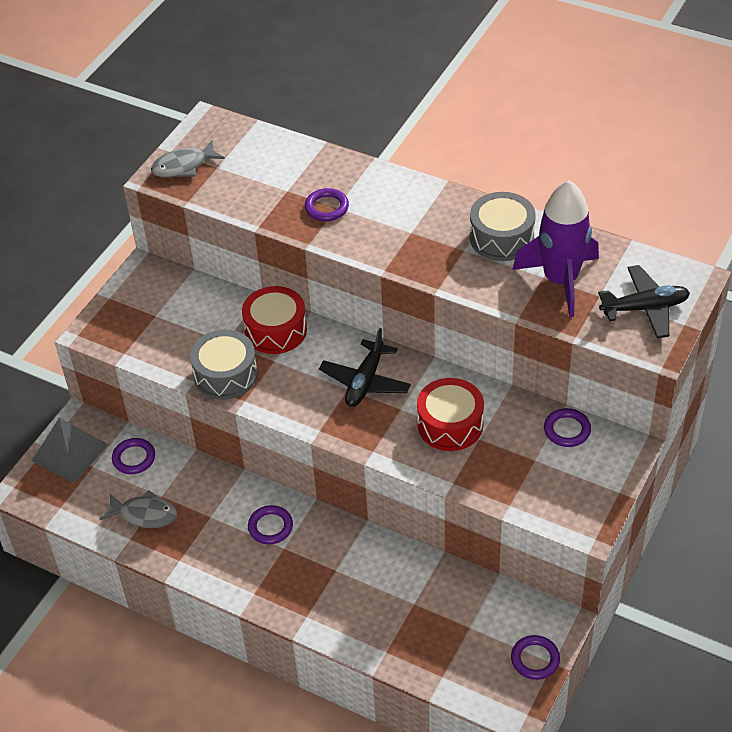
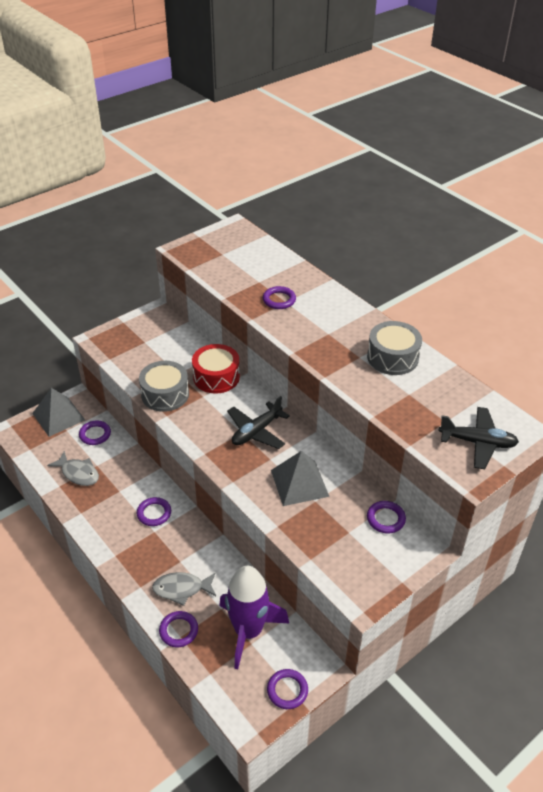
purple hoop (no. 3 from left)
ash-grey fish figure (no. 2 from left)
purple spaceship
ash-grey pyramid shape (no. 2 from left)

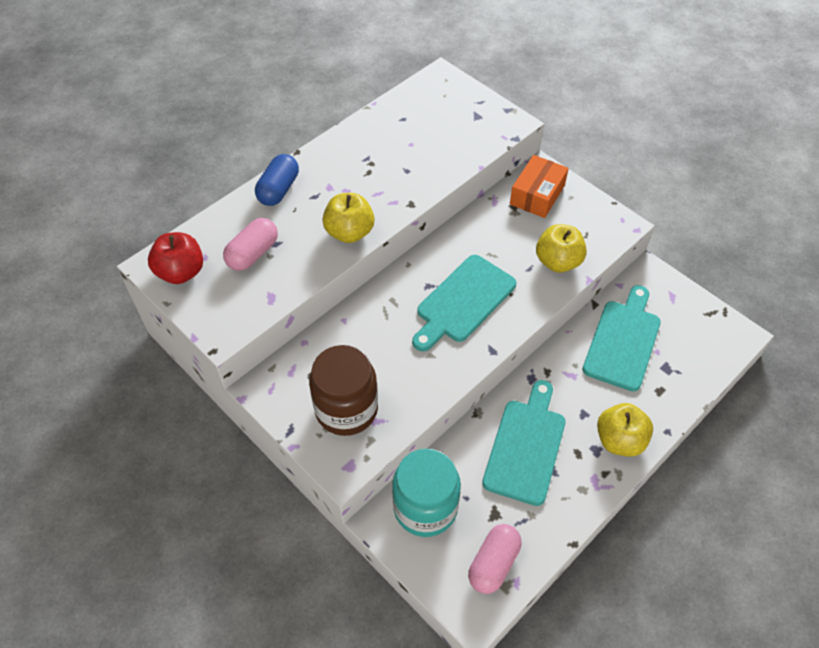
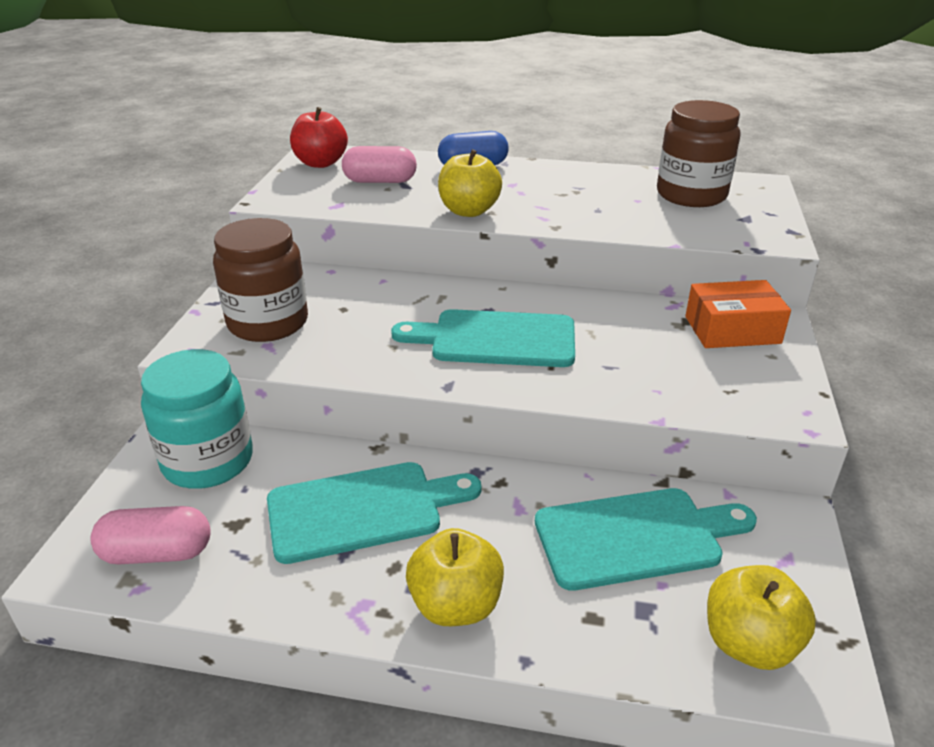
russet jam jar (no. 2 from left)
yellow toy apple (no. 3 from left)

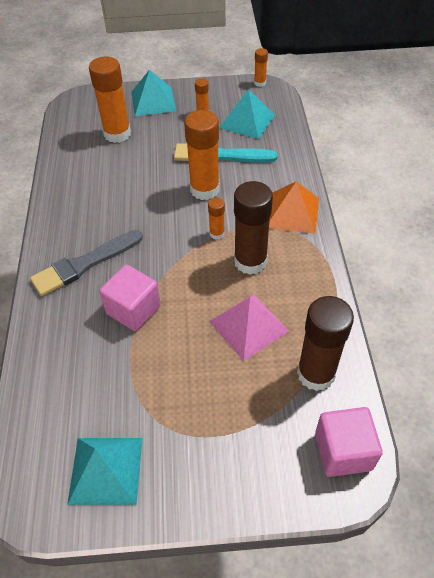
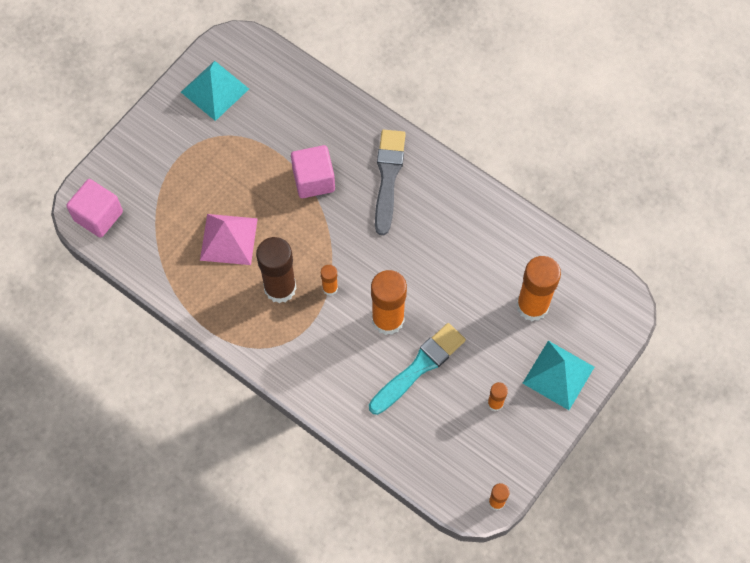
teal pyramid shape (no. 3 from left in the first image)
bright orange pyramid shape
russet glue stick (no. 2 from left in the first image)

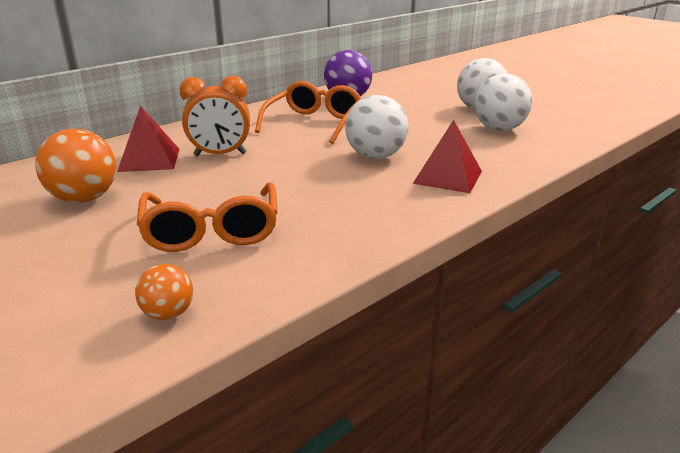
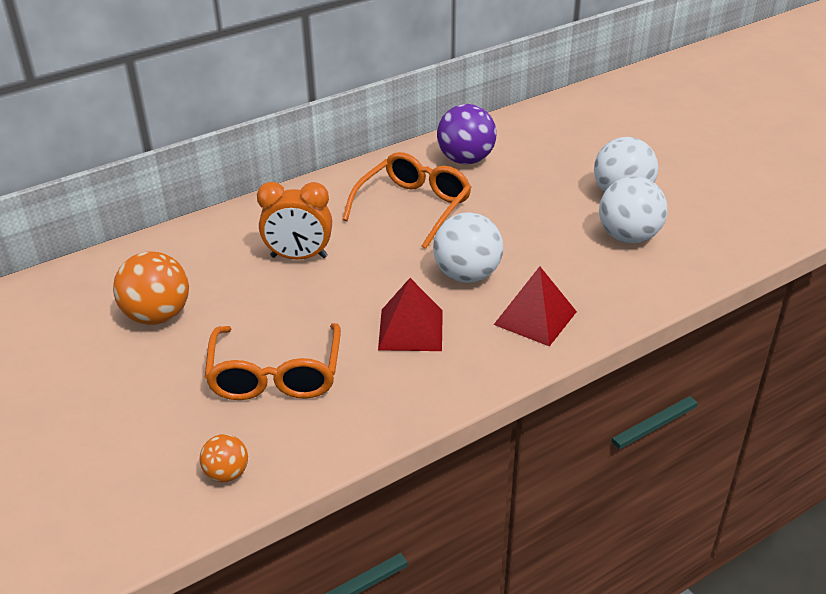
scarlet pyramid shape (no. 1 from left)

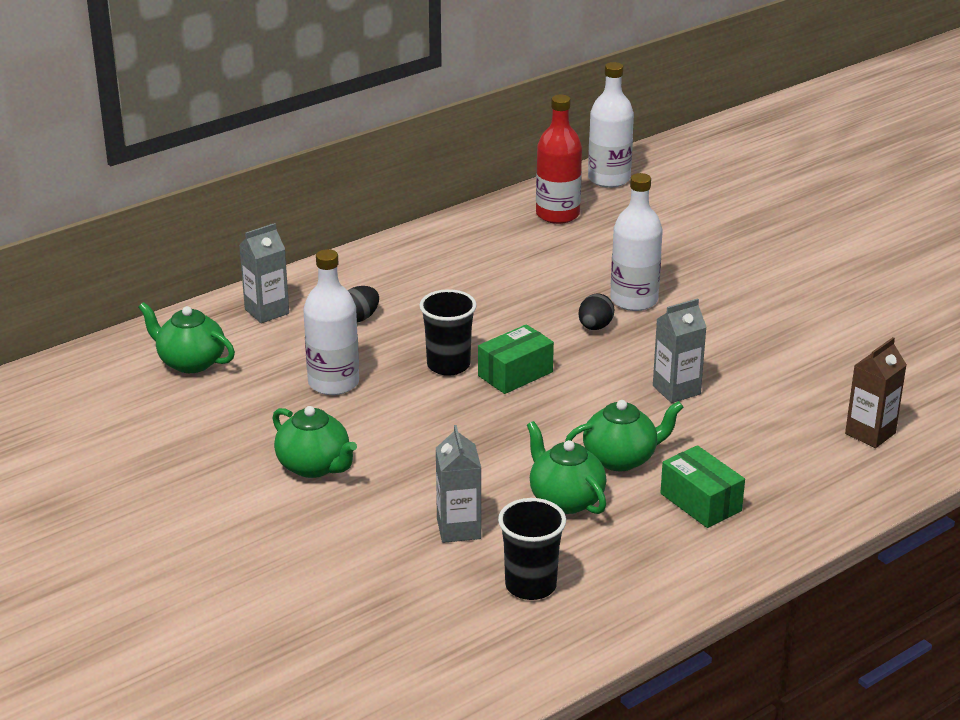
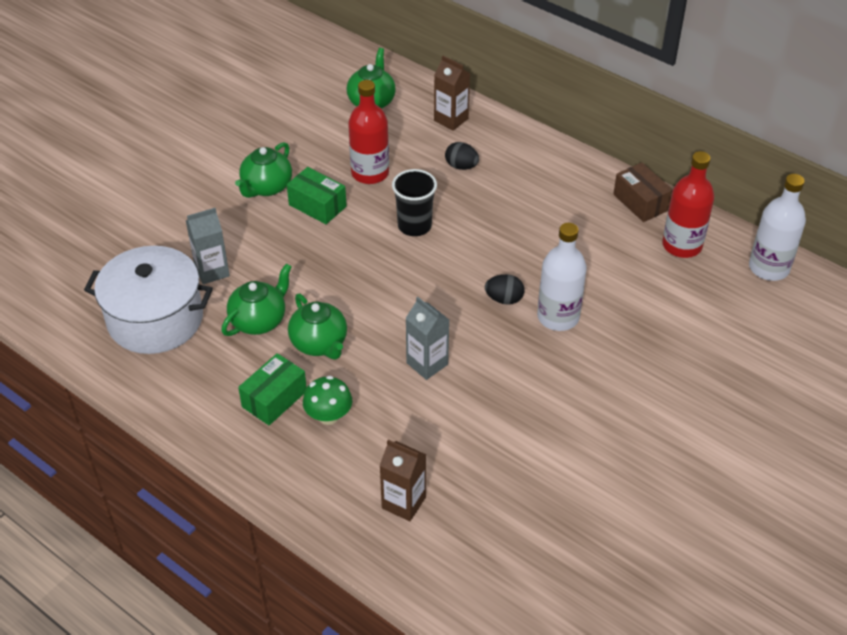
leaf-green mushroom
russet box
leaf-green box (no. 2 from left)
white stockpot
russet milk carton (no. 2 from left)
scarlet drink bottle (no. 1 from left)

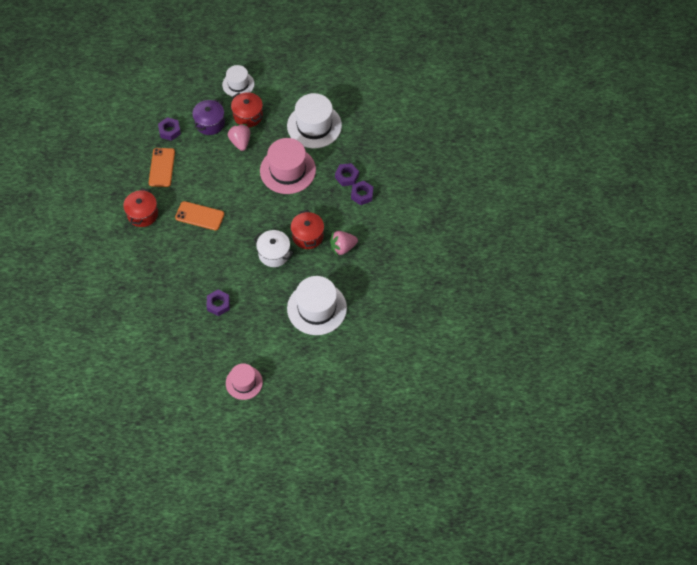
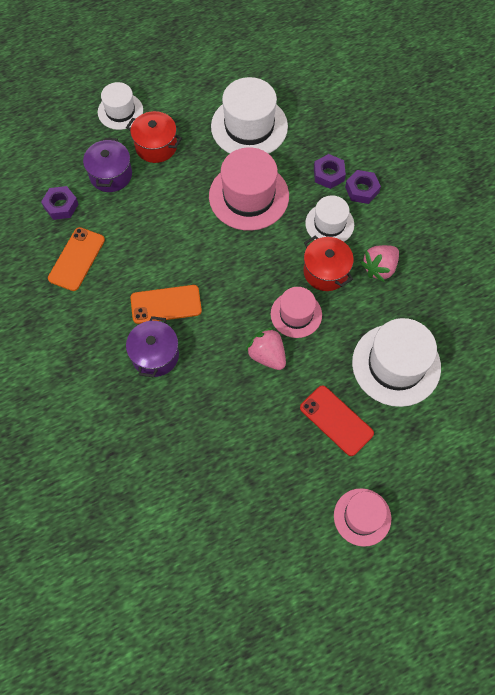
scarlet stockpot (no. 1 from left in the first image)
purple hexagon nut (no. 2 from left in the first image)
purple stockpot (no. 2 from left)
scarlet mobile phone
white top hat (no. 3 from left)
pink toy strawberry (no. 1 from left)
pink top hat (no. 2 from left)
bright orange mobile phone (no. 1 from left)

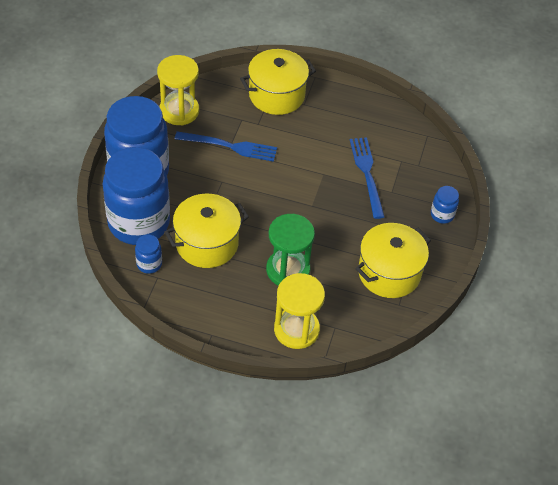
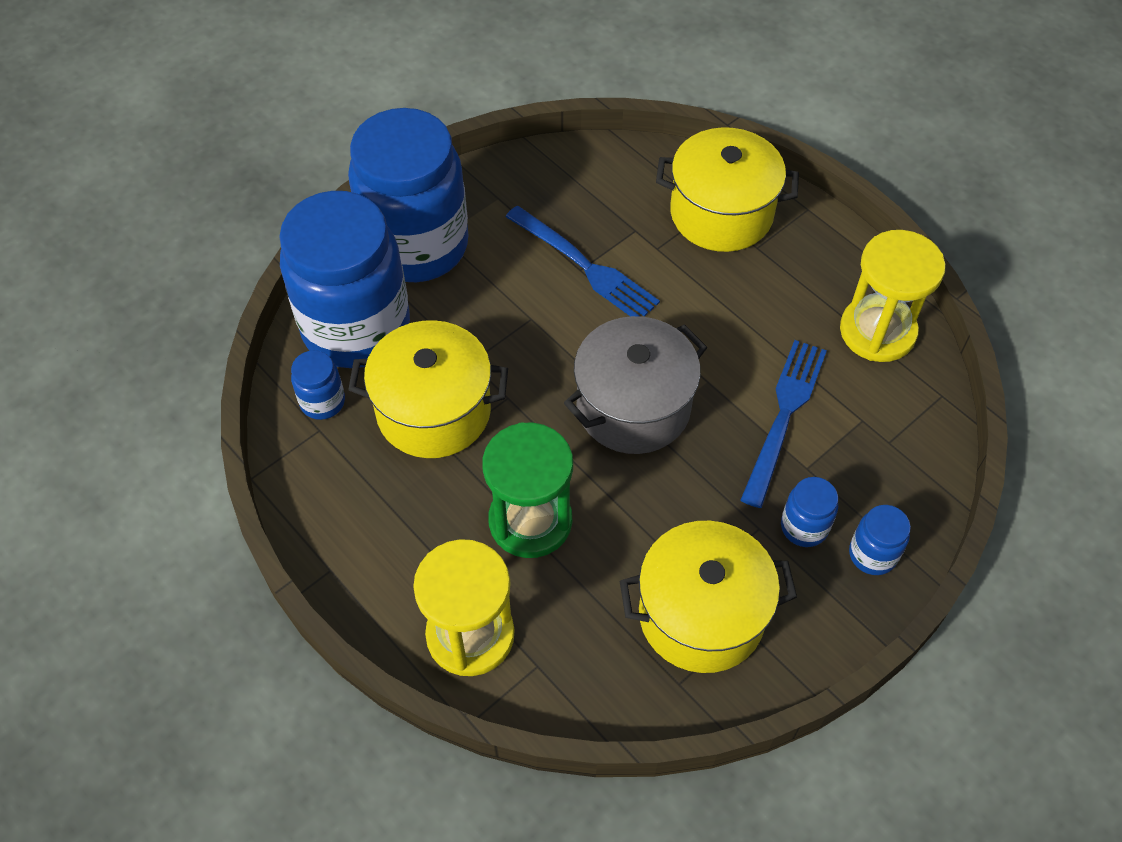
ash-grey stockpot
cobalt jam jar (no. 4 from left)
yellow sandglass (no. 2 from left)

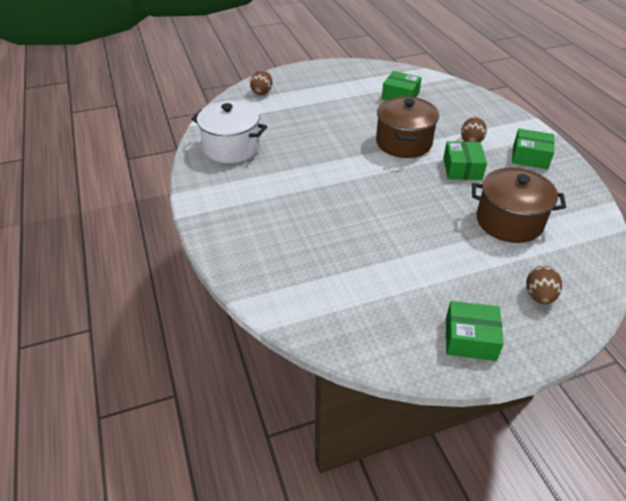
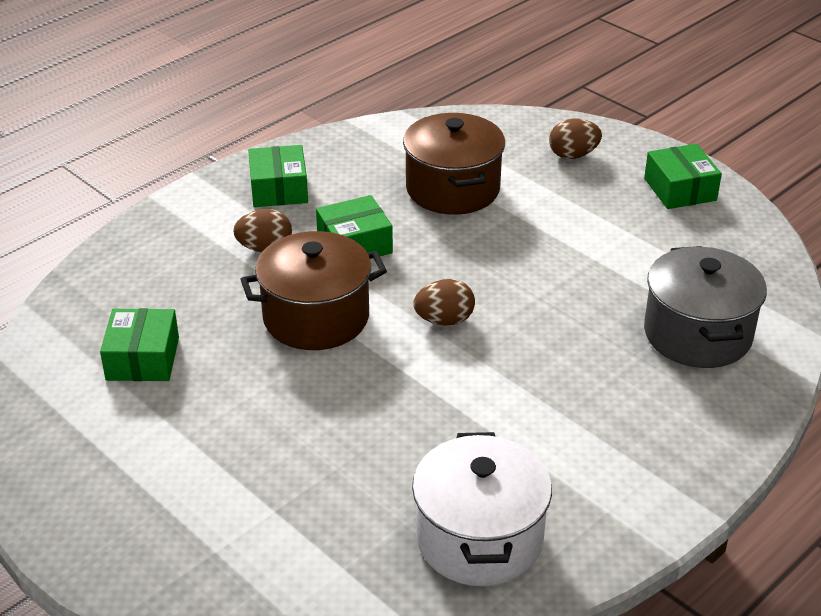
ash-grey stockpot
russet egg shape (no. 2 from left)

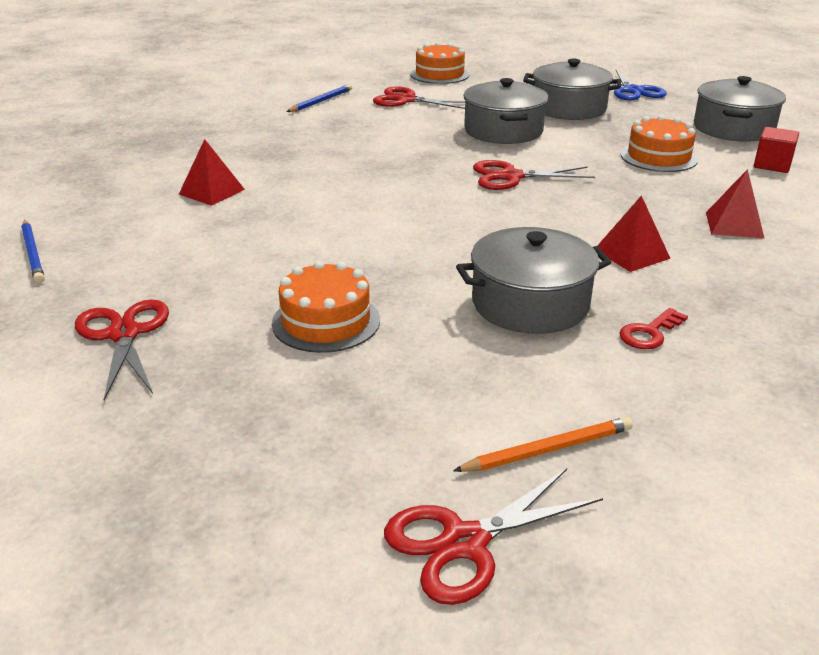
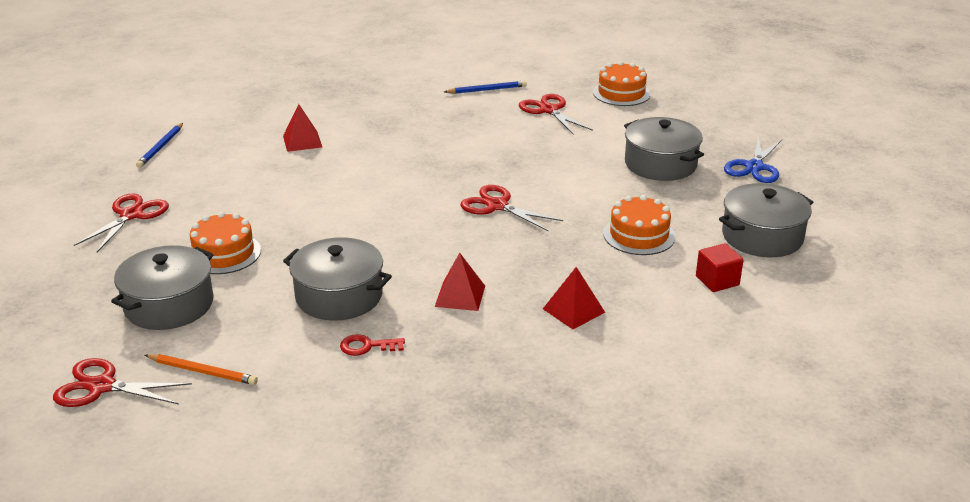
ash-grey stockpot (no. 1 from left)

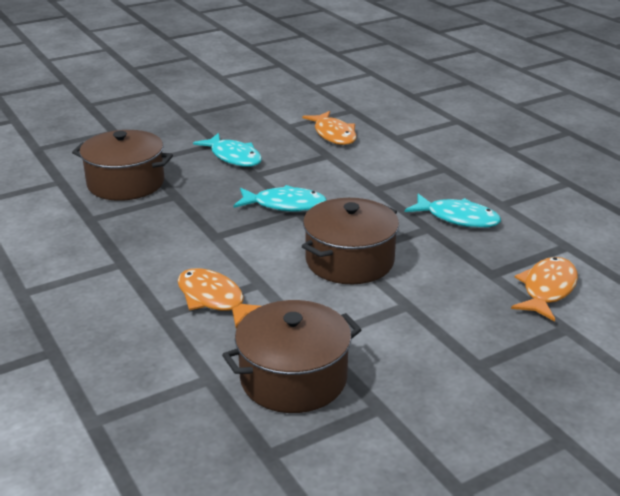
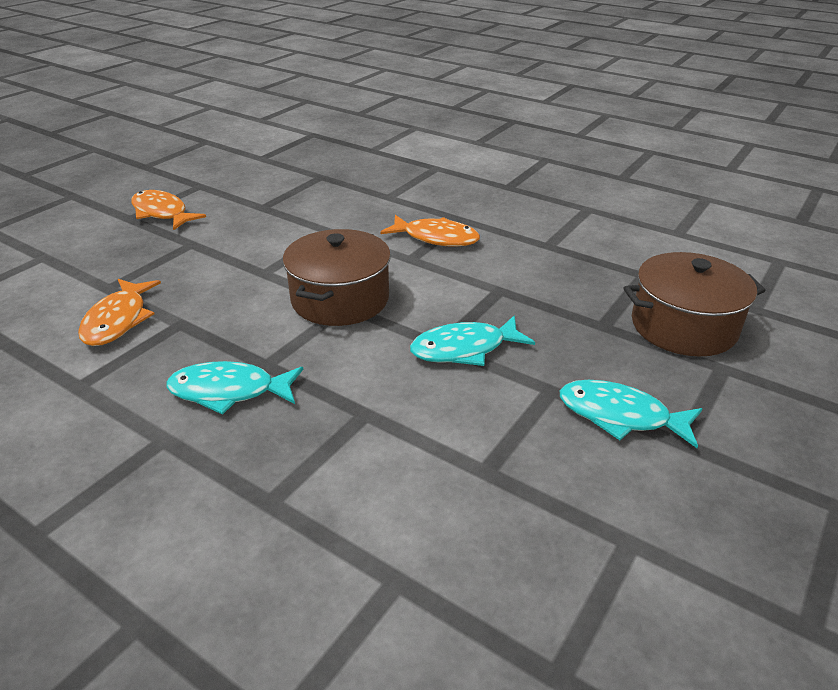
russet stockpot (no. 2 from left in the first image)
bright orange fish figure (no. 2 from left)

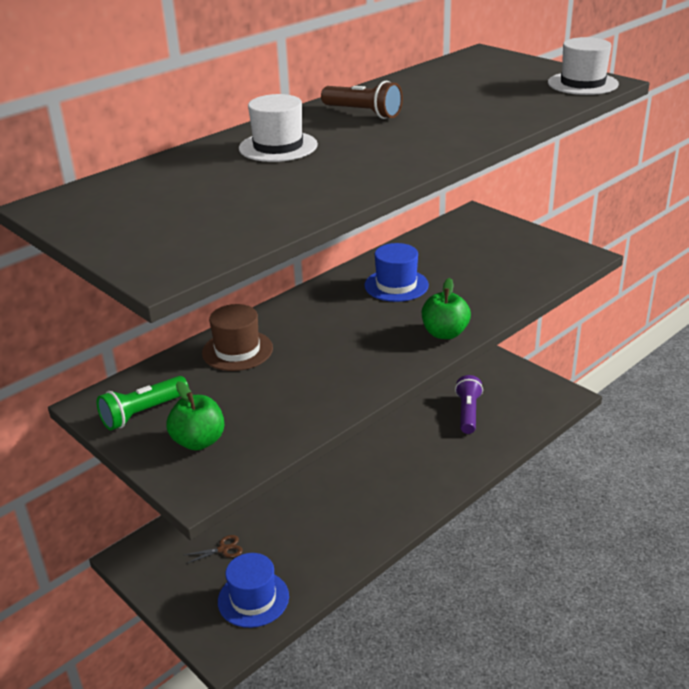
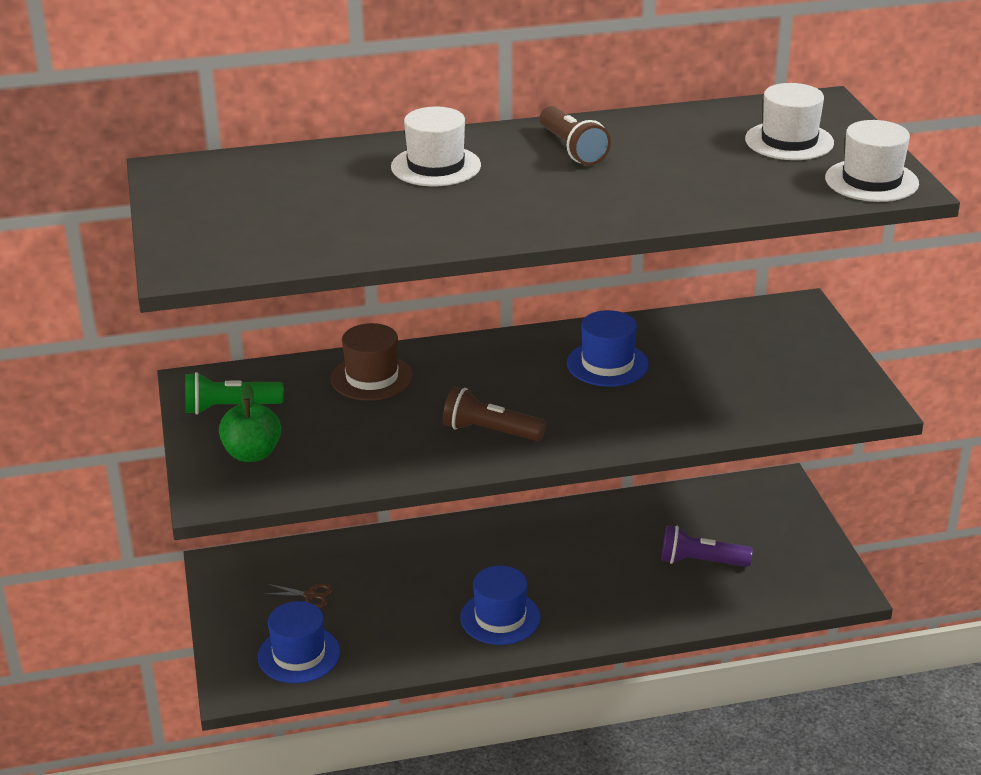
leaf-green toy apple (no. 2 from left in the first image)
russet torch (no. 1 from left)
cobalt top hat (no. 2 from left)
white top hat (no. 2 from left)
purple torch

